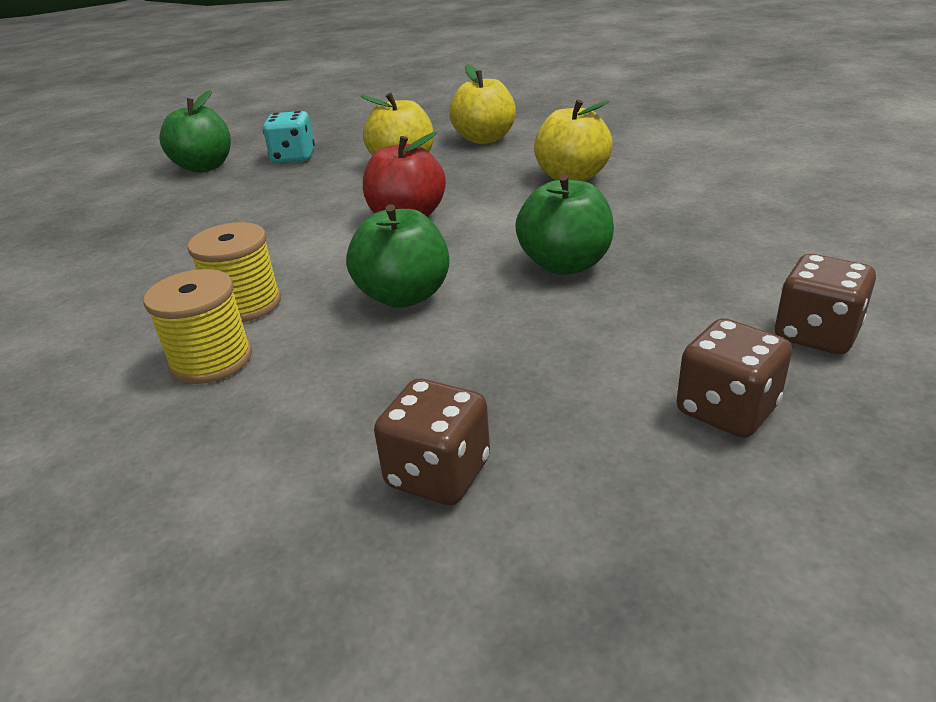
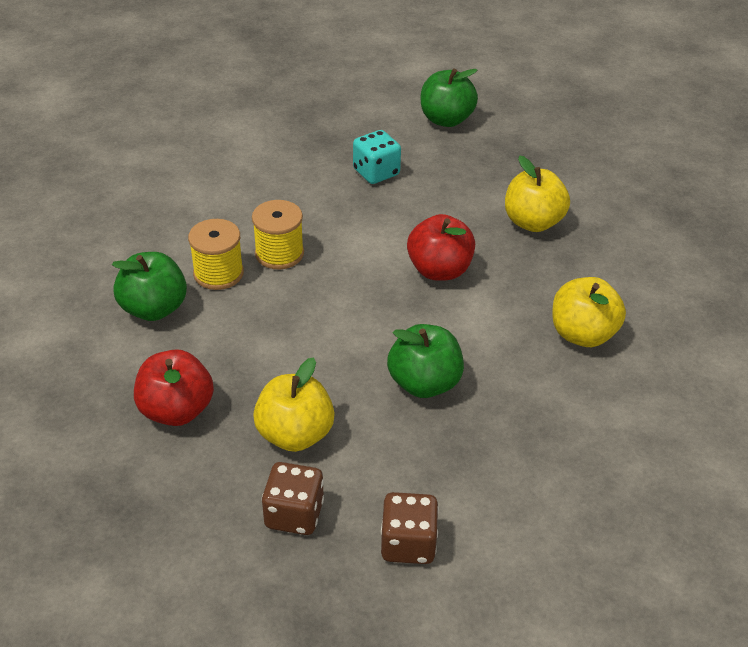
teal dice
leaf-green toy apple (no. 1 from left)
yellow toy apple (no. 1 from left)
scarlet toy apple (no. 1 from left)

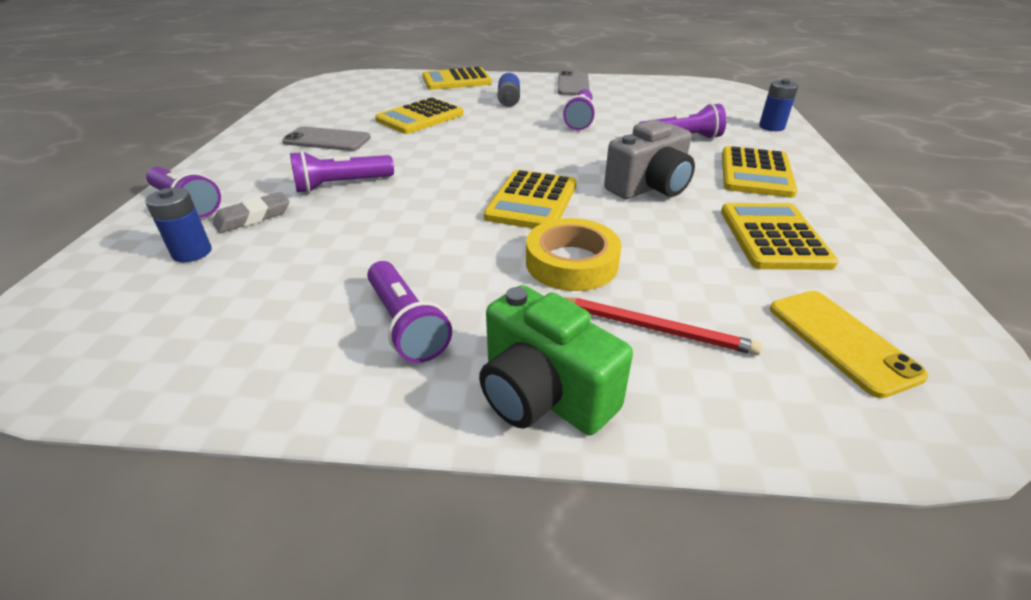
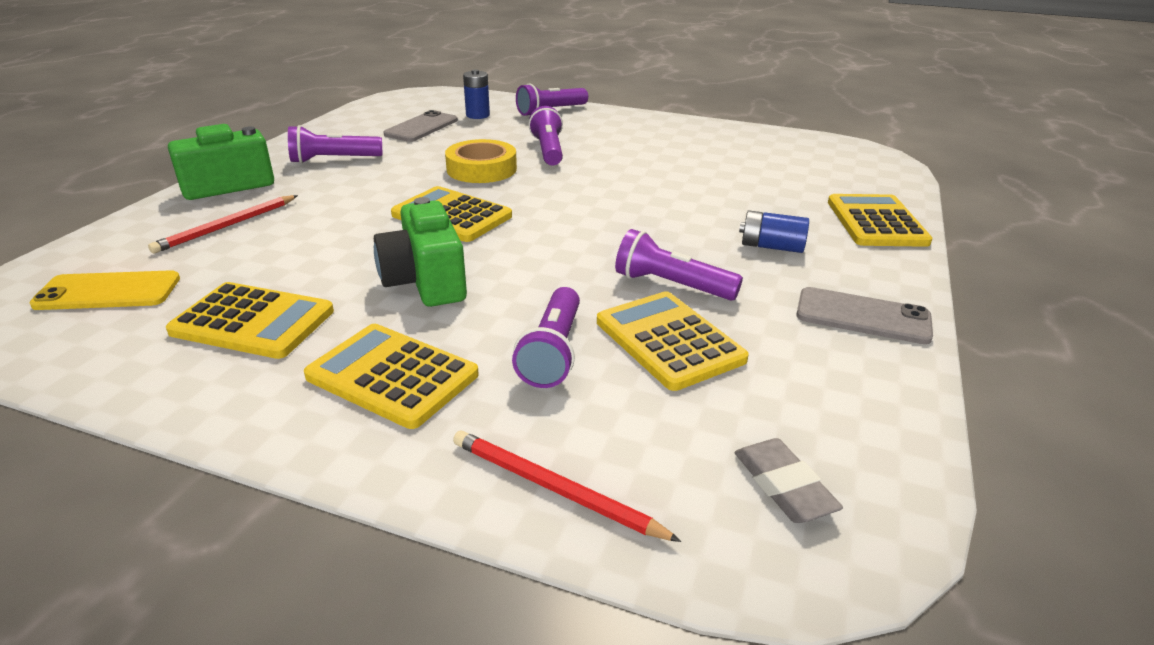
ash-grey gum eraser
ash-grey mobile phone (no. 1 from left)
yellow pocket calculator (no. 4 from left)
yellow tape
scarlet pencil (no. 2 from left)
leaf-green camera (no. 2 from left)

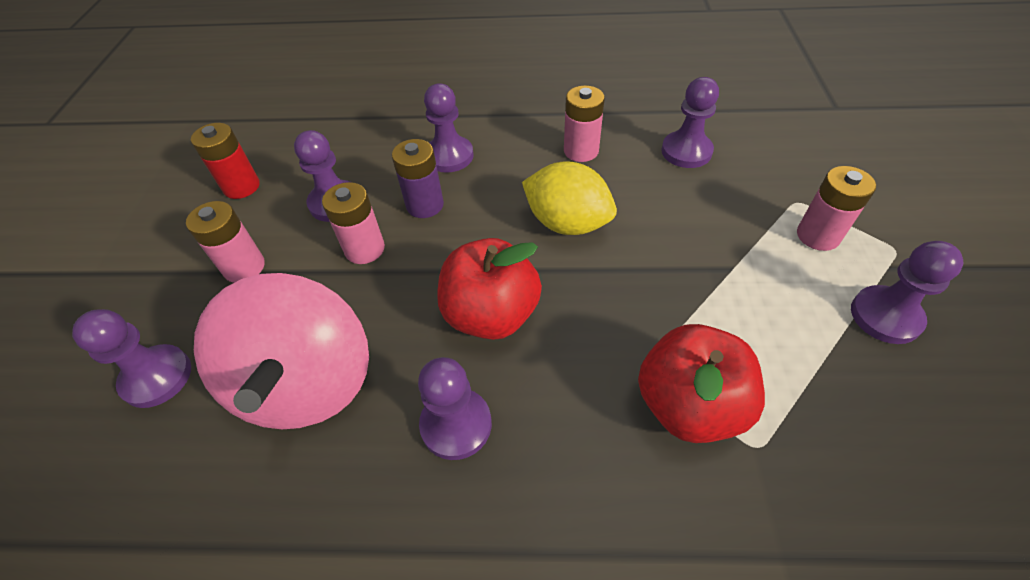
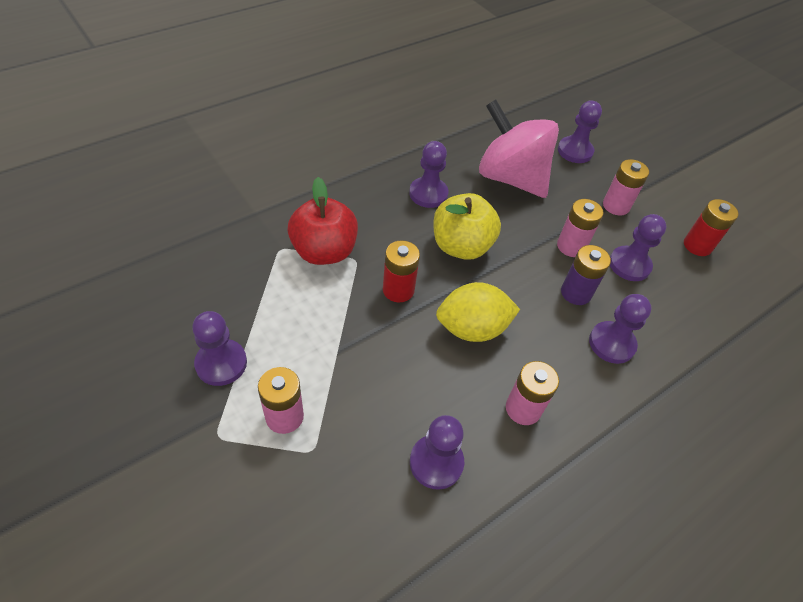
scarlet power cell (no. 1 from left)
yellow toy apple

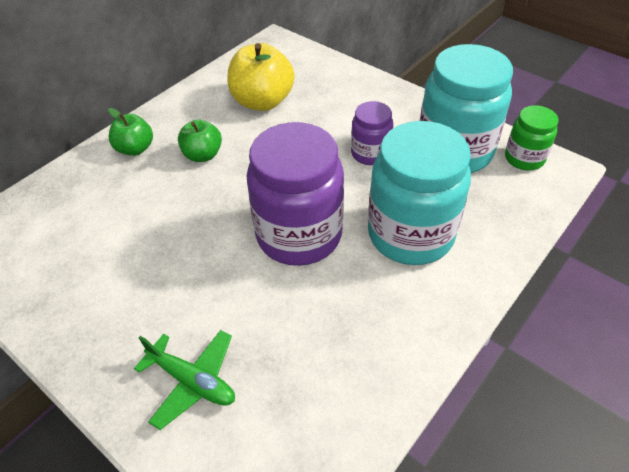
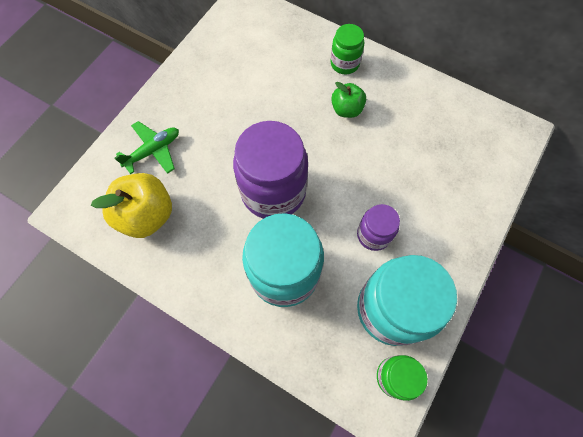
yellow toy apple
leaf-green jam jar (no. 1 from left)
leaf-green plane

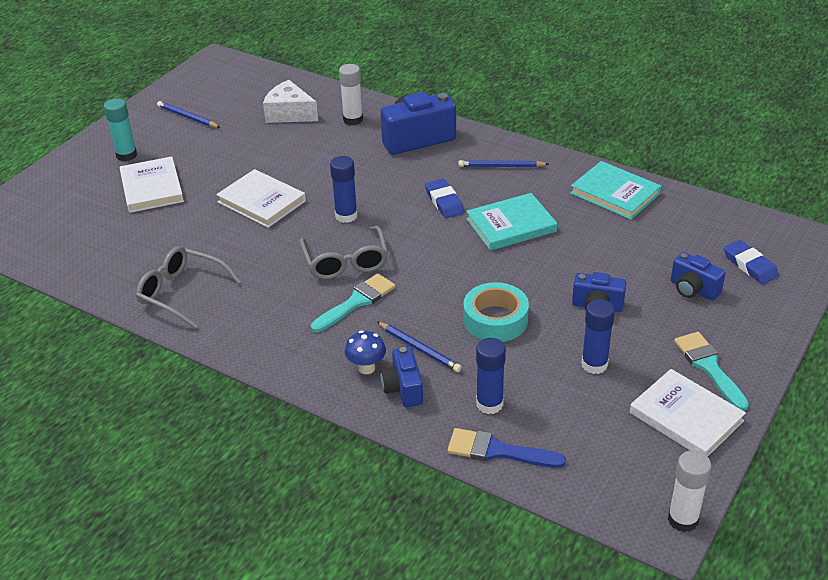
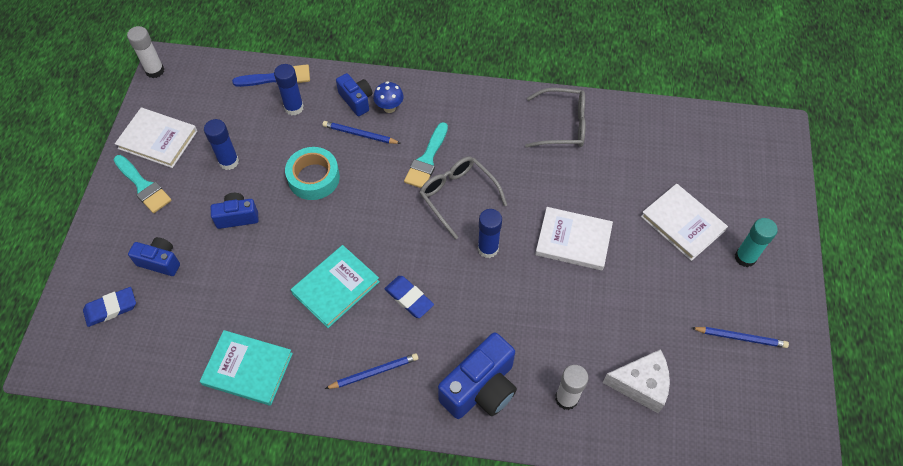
cobalt gum eraser (no. 1 from left)

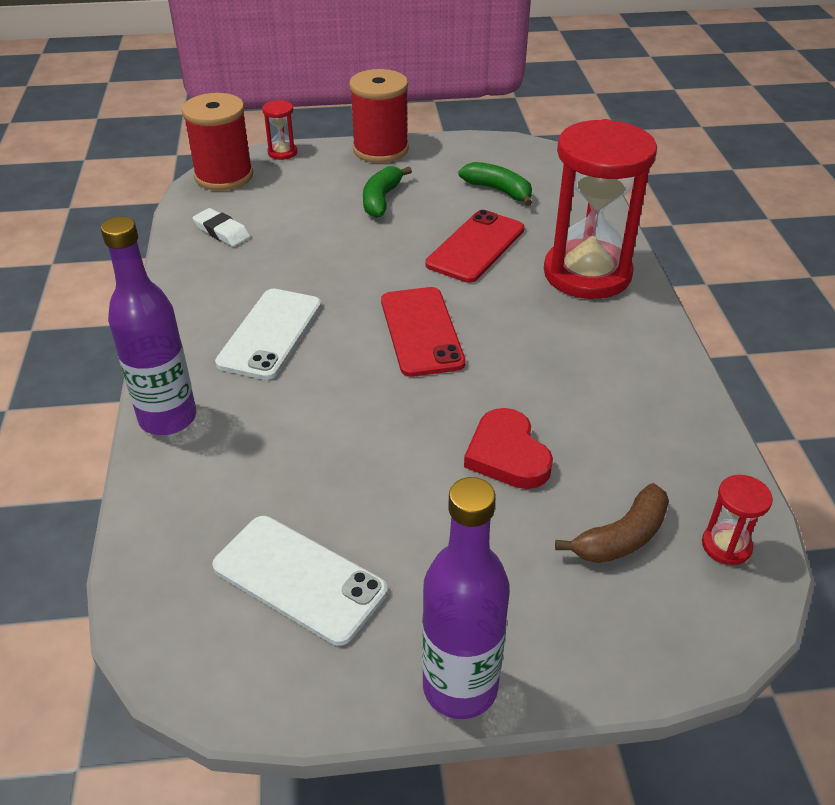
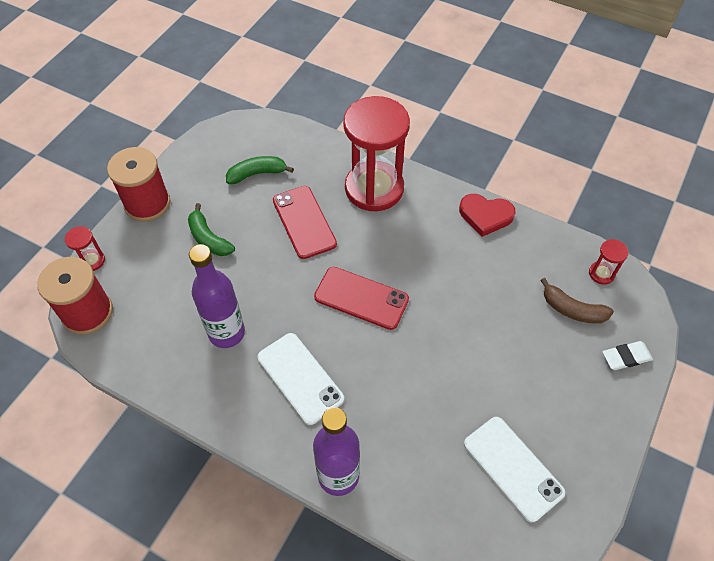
white gum eraser
purple drink bottle (no. 1 from left)
scarlet heart shape
white mobile phone (no. 2 from left)
russet banana

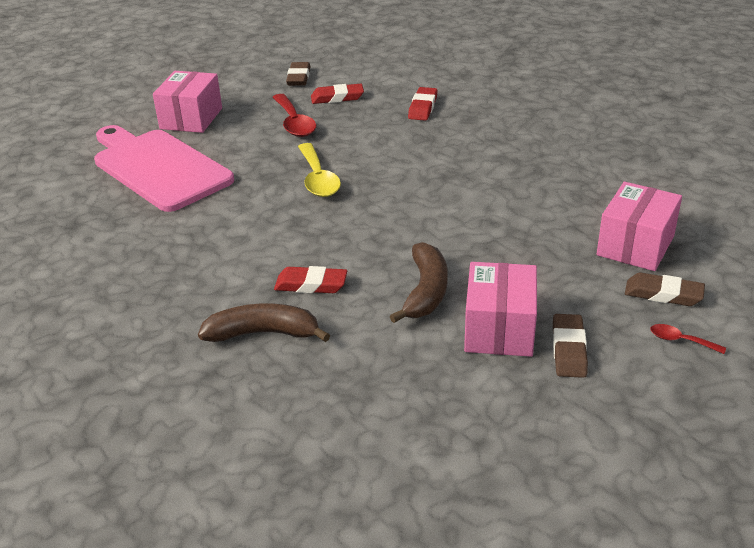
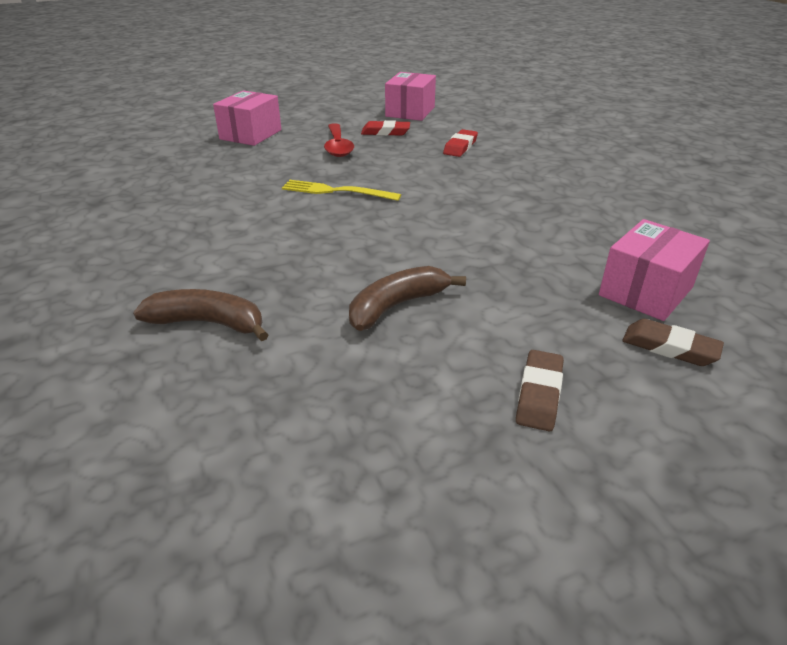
pink bread board
scarlet gum eraser (no. 1 from left in the first image)
russet gum eraser (no. 1 from left in the first image)
scarlet teaspoon (no. 2 from left in the first image)
pink box (no. 2 from left)
yellow table fork
russet banana (no. 2 from left)

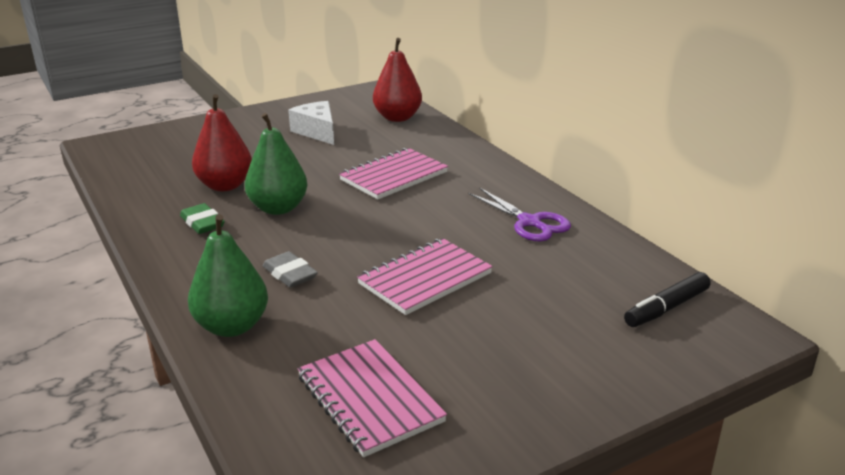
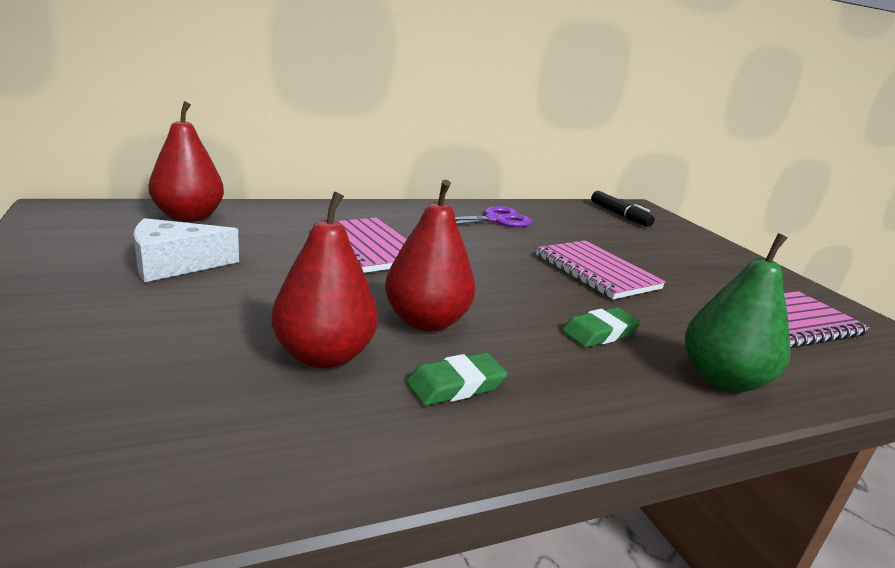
scarlet pear (no. 3 from left)
leaf-green gum eraser (no. 2 from left)

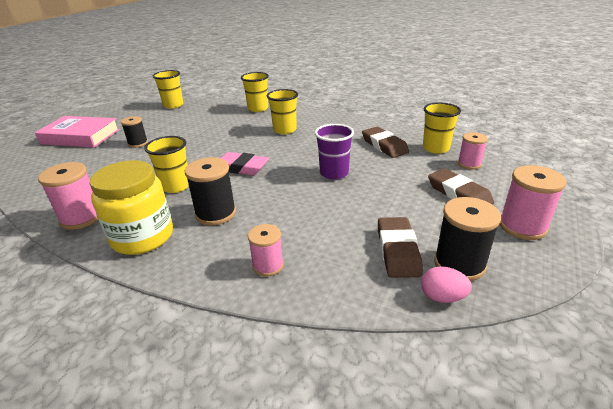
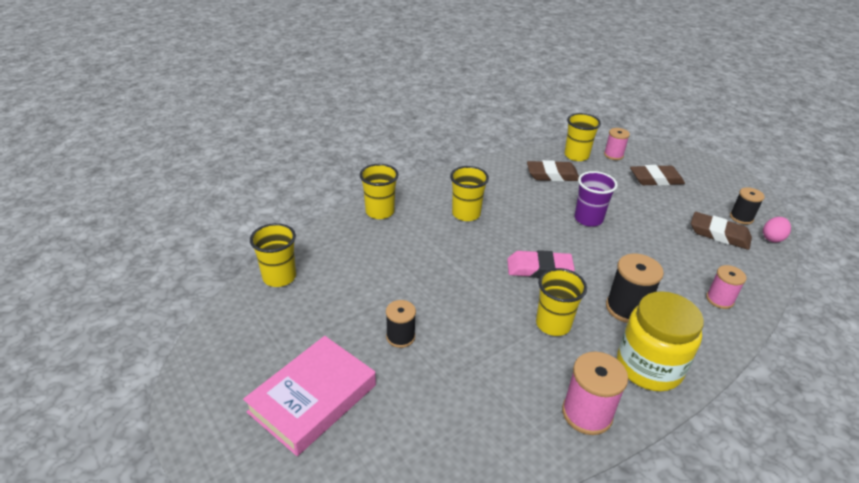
pink bobbin (no. 4 from left in the first image)
pink gum eraser
black bobbin (no. 3 from left)

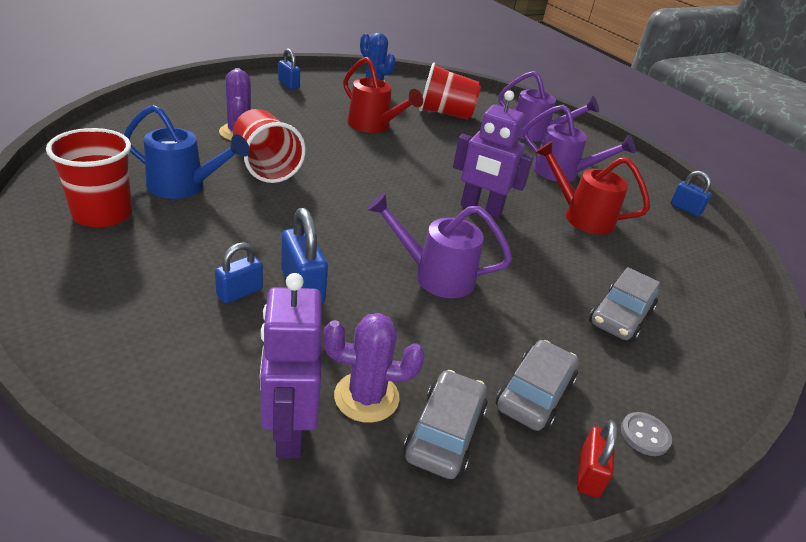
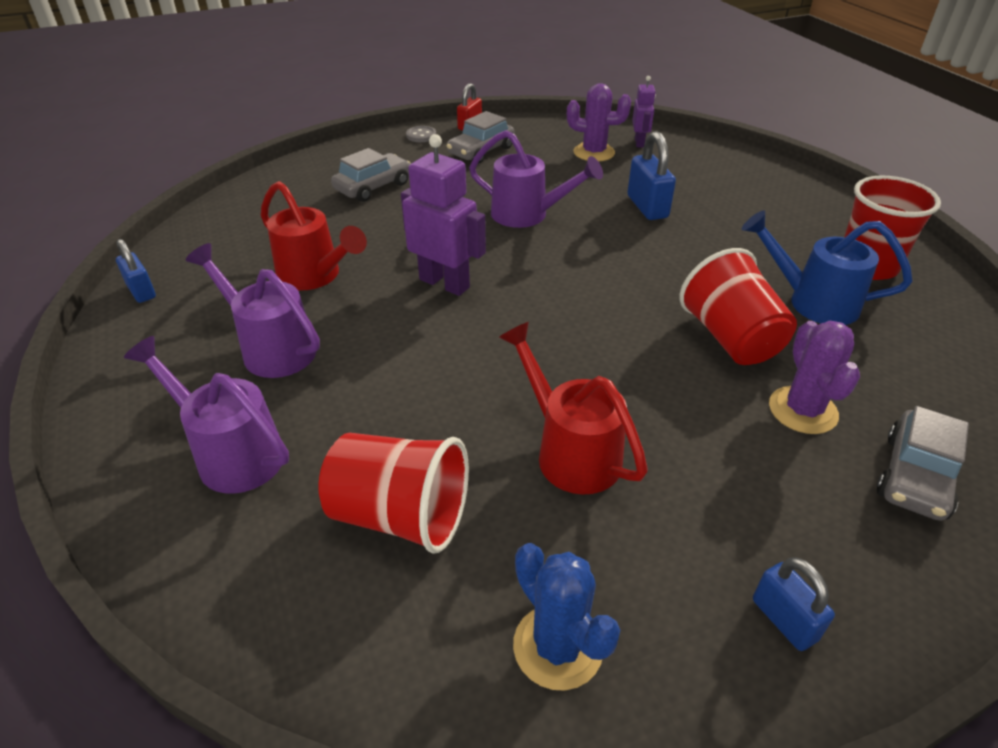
cobalt padlock (no. 1 from left in the first image)
ash-grey automobile (no. 3 from left)
purple robot (no. 2 from left)

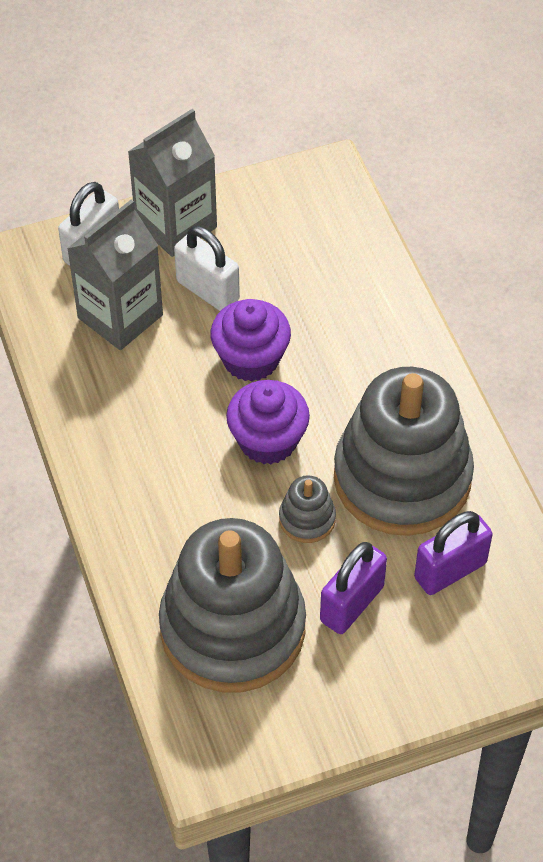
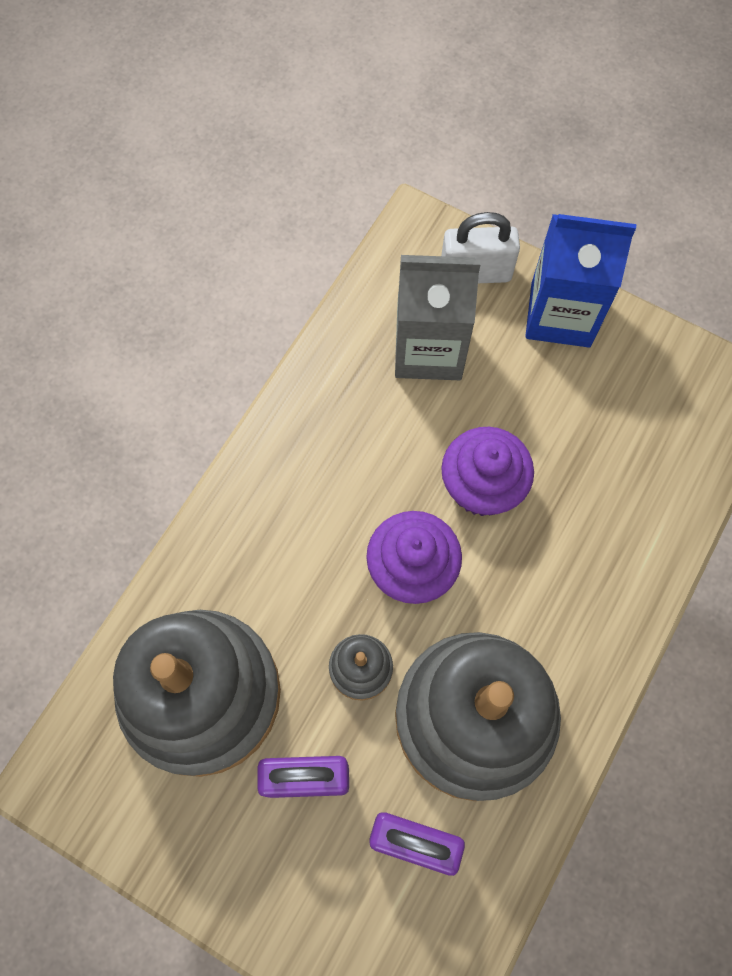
white padlock (no. 2 from left in the first image)
cobalt milk carton

